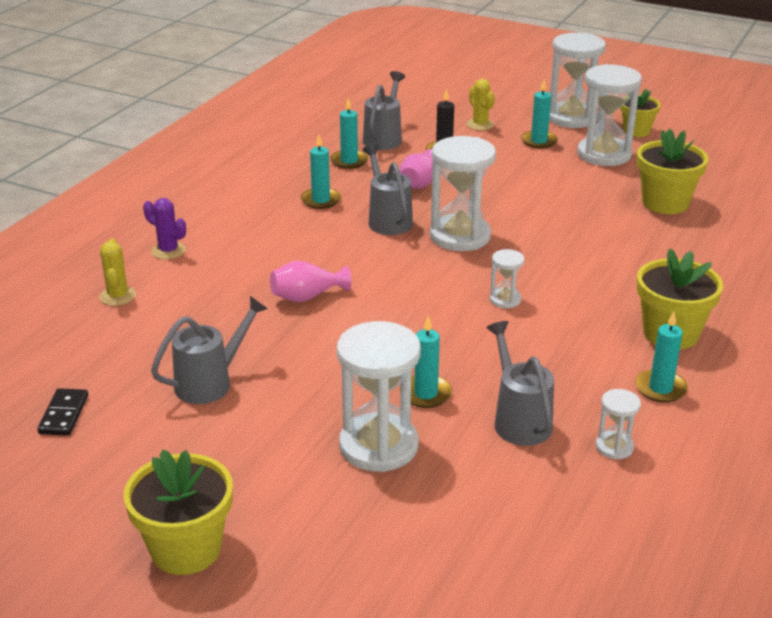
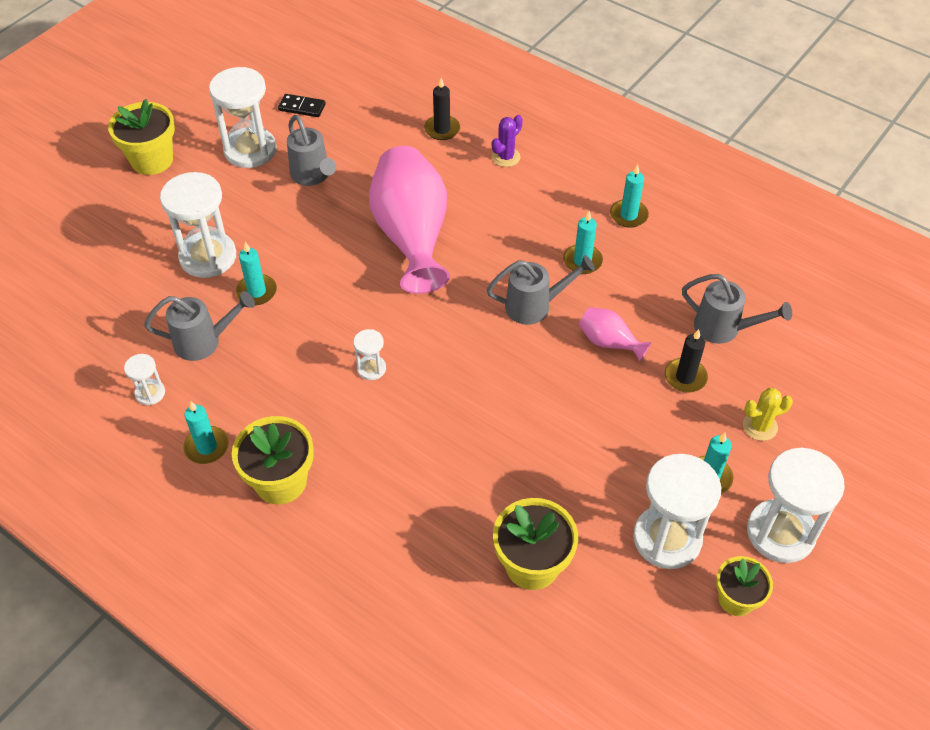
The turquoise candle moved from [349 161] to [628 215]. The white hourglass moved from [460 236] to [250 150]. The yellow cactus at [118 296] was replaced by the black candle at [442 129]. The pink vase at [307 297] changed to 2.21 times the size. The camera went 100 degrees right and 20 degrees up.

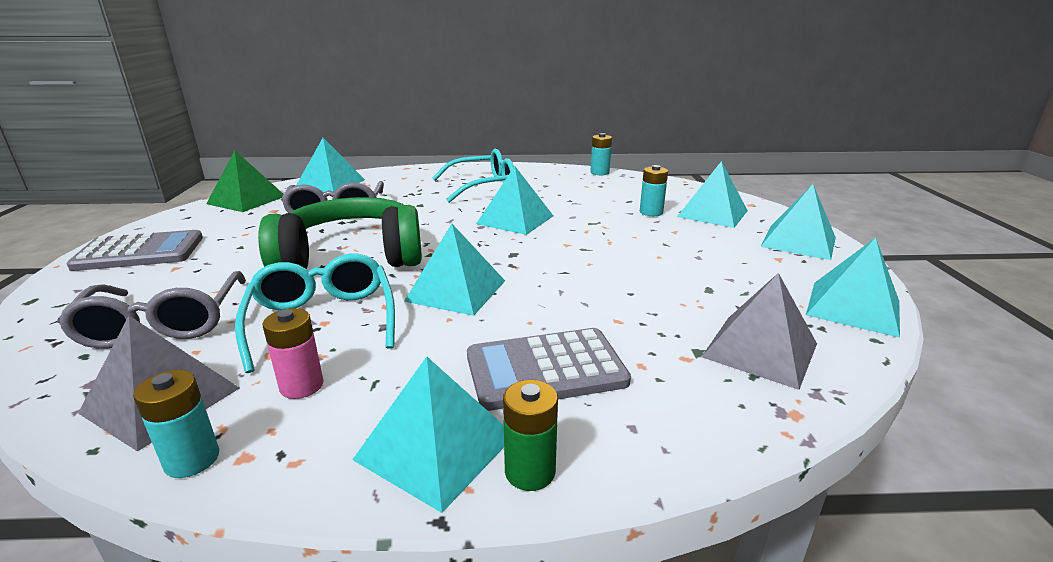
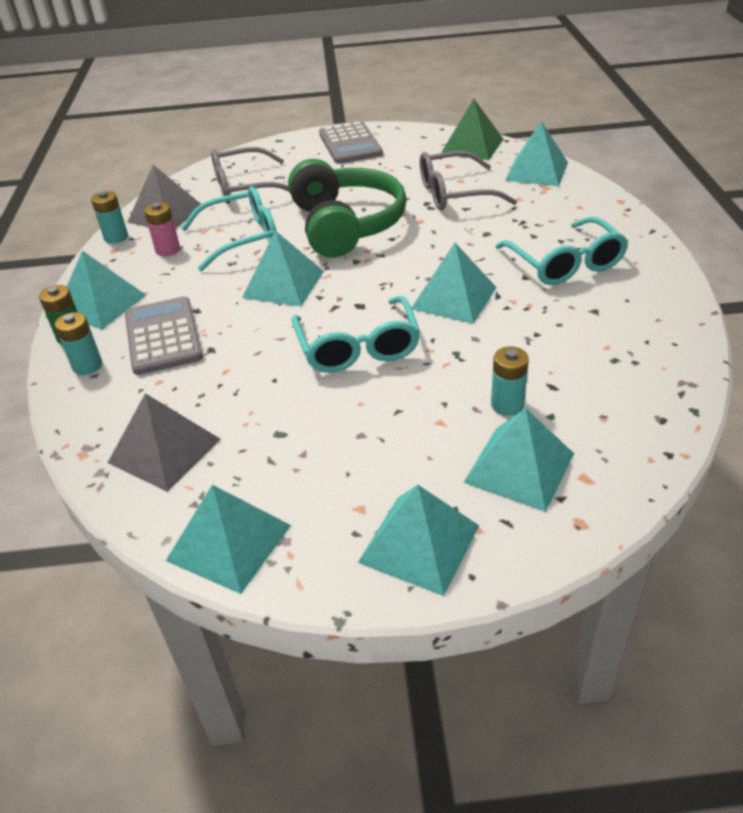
The turquoise glasses at [358 347] appeared. The turquoise battery moved from [599 172] to [87 366]. The camera went 90 degrees right and 15 degrees up.

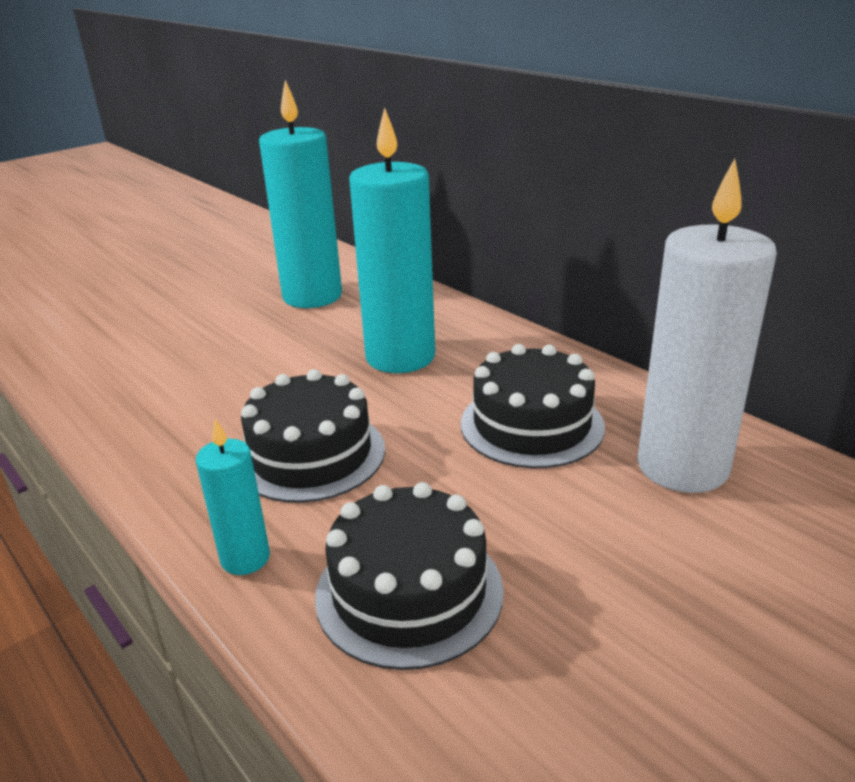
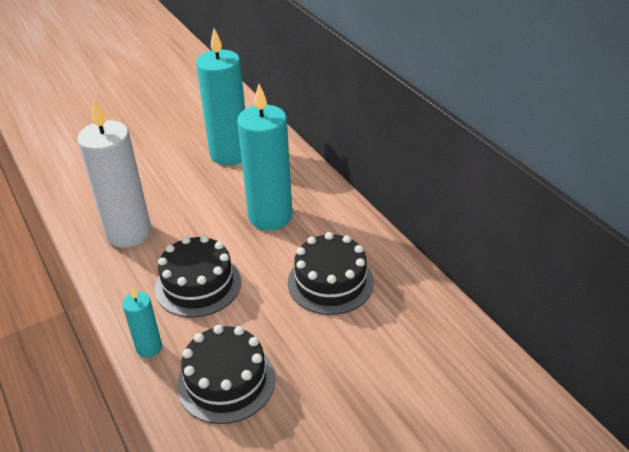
The white candle moved from [682 466] to [129 233]. The camera went 10 degrees right and 10 degrees up.

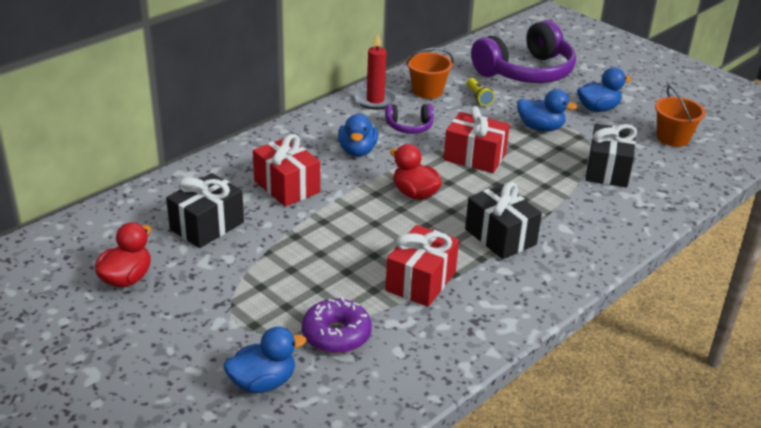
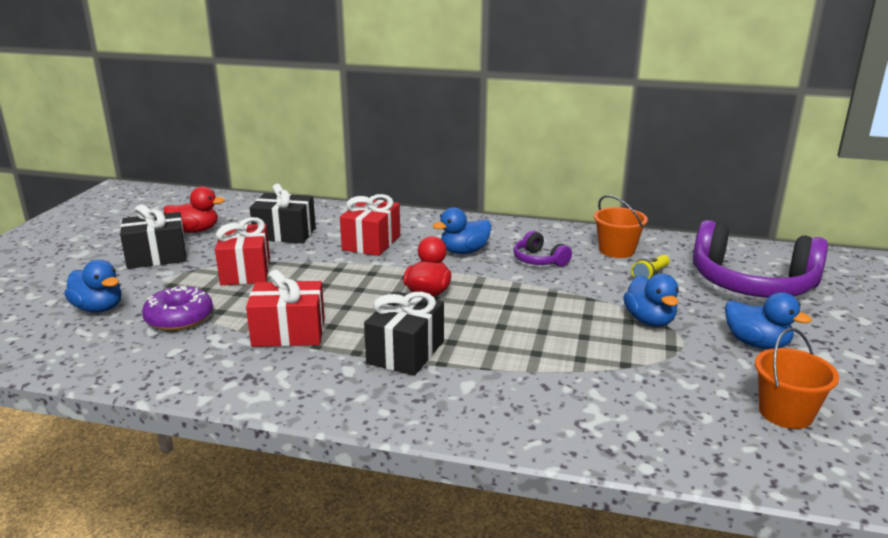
The red candle at [375 100] disappeared. The red gift moved from [474 157] to [246 271]. The black gift moved from [607 170] to [157 256]. The camera went 60 degrees right and 10 degrees down.

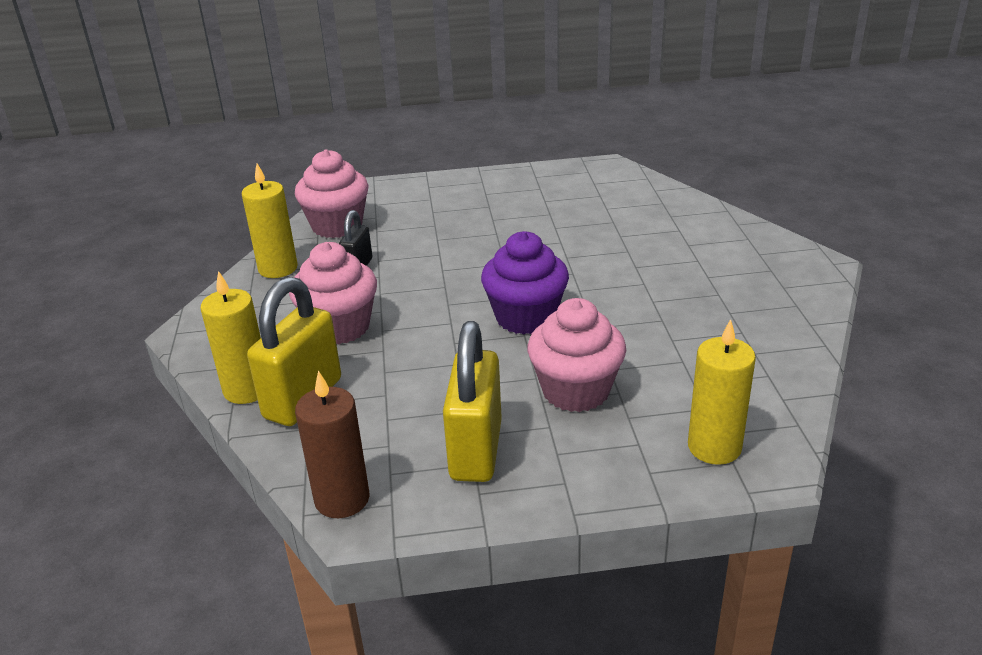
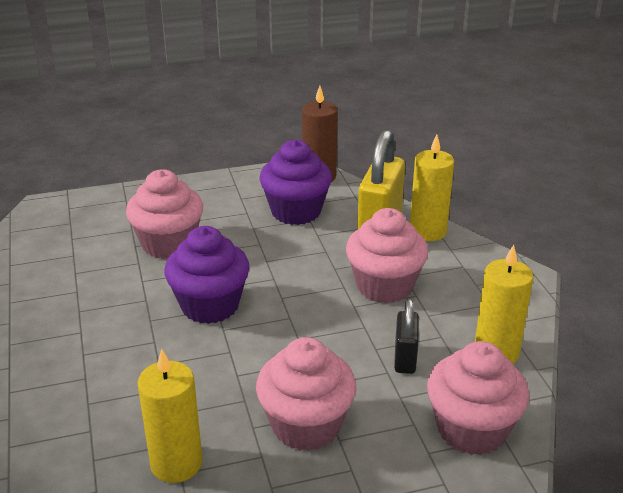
The yellow padlock at [476 450] disappeared. The pink cupcake at [306 425] appeared. The purple cupcake at [296 211] appeared. The yellow candle moved from [714 447] to [176 463]. The camera went 170 degrees right and 0 degrees up.

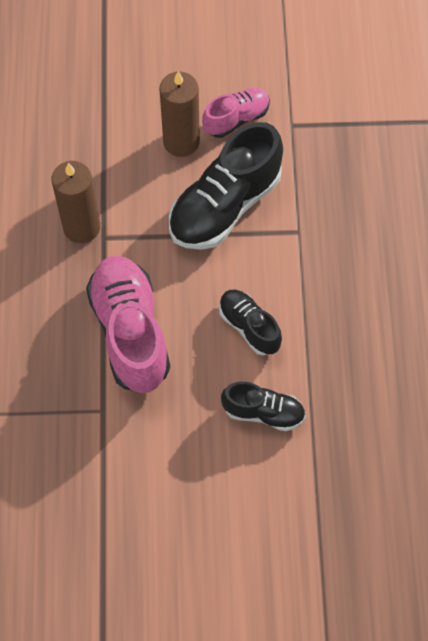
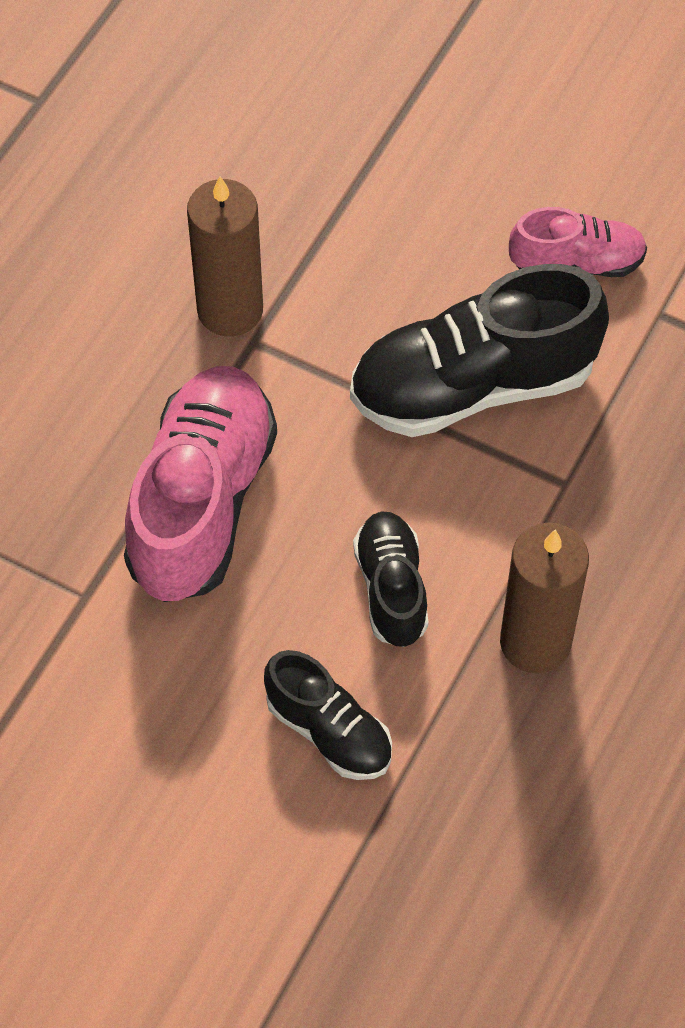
The brown candle moved from [181 142] to [535 642]. The camera went 30 degrees right and 5 degrees down.

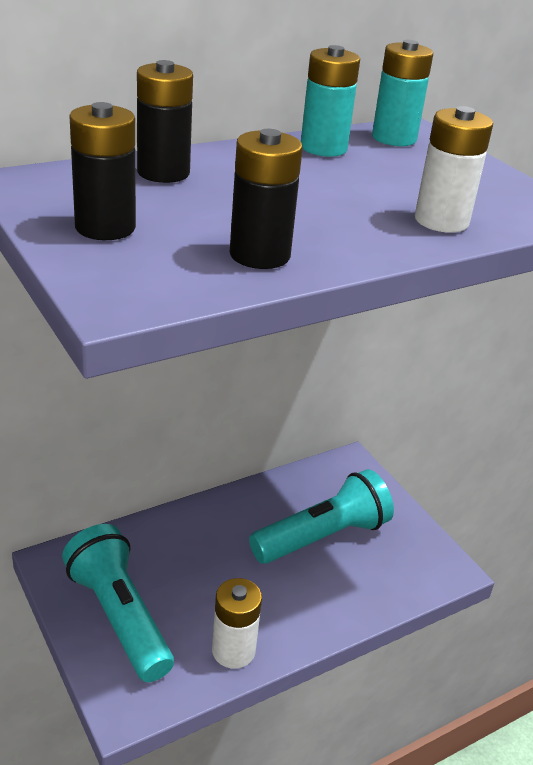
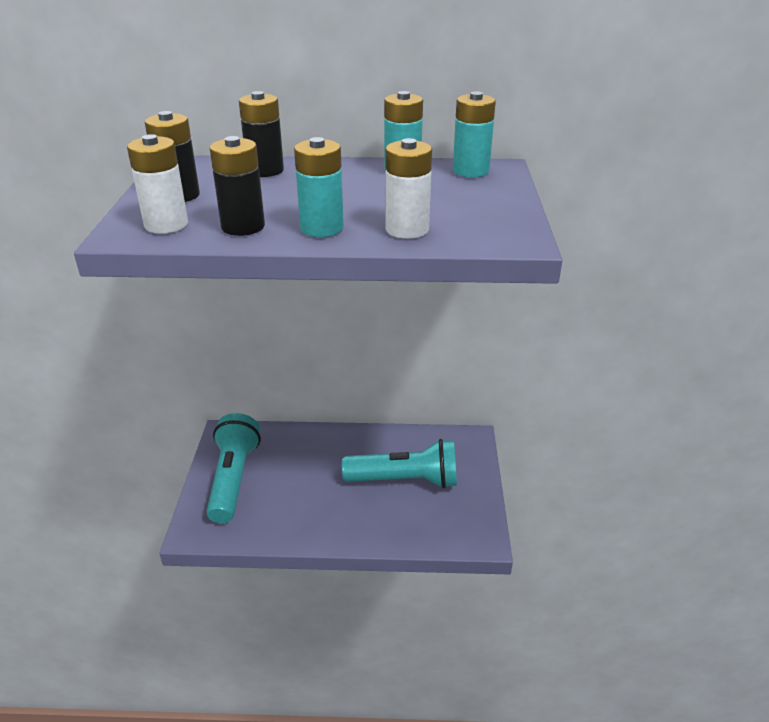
The turquoise battery at [321 228] appeared. The white battery moved from [233 650] to [166 225]. The camera went 35 degrees right and 0 degrees up.

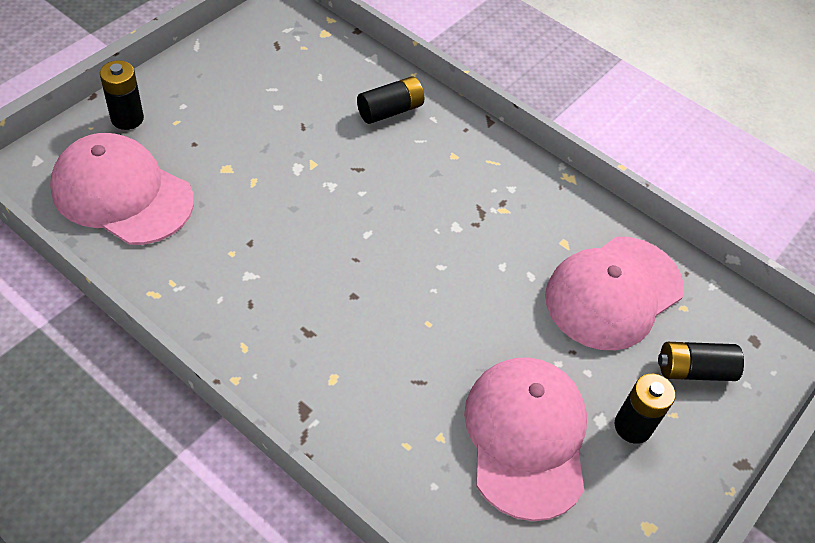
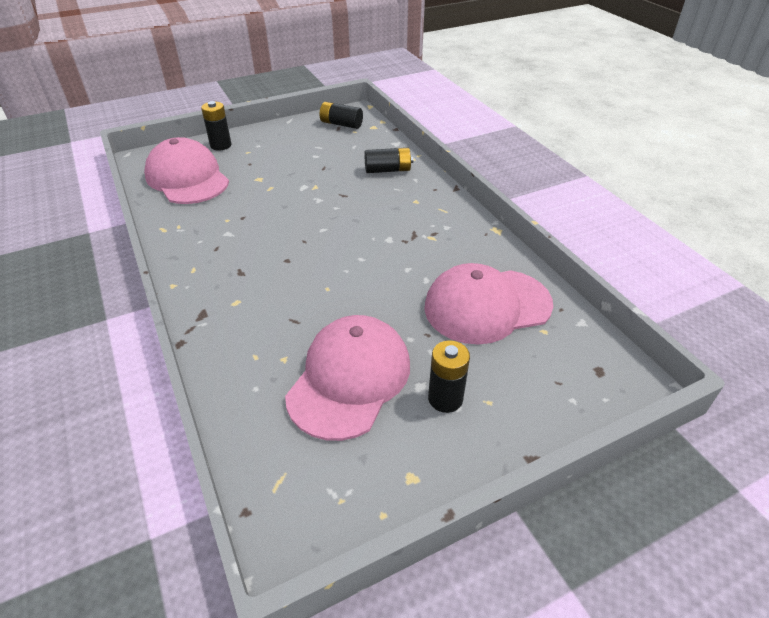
The black battery moved from [694 370] to [341 124]. The camera went 30 degrees right and 10 degrees down.

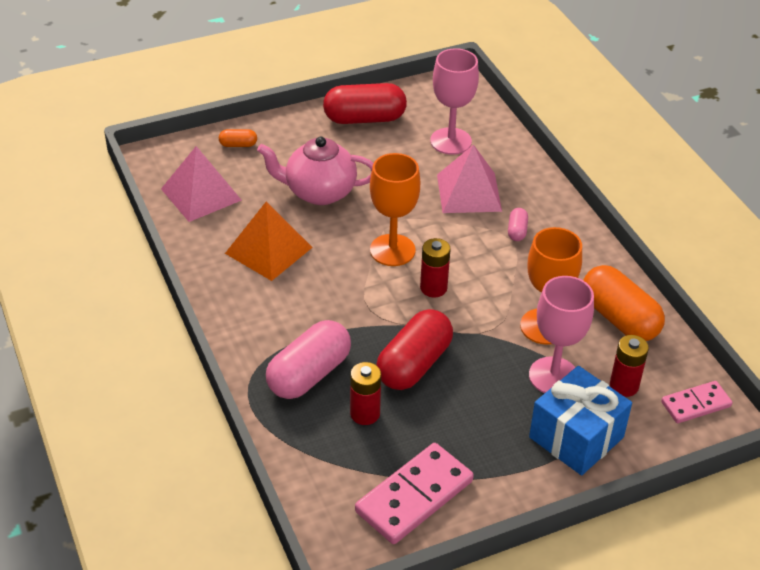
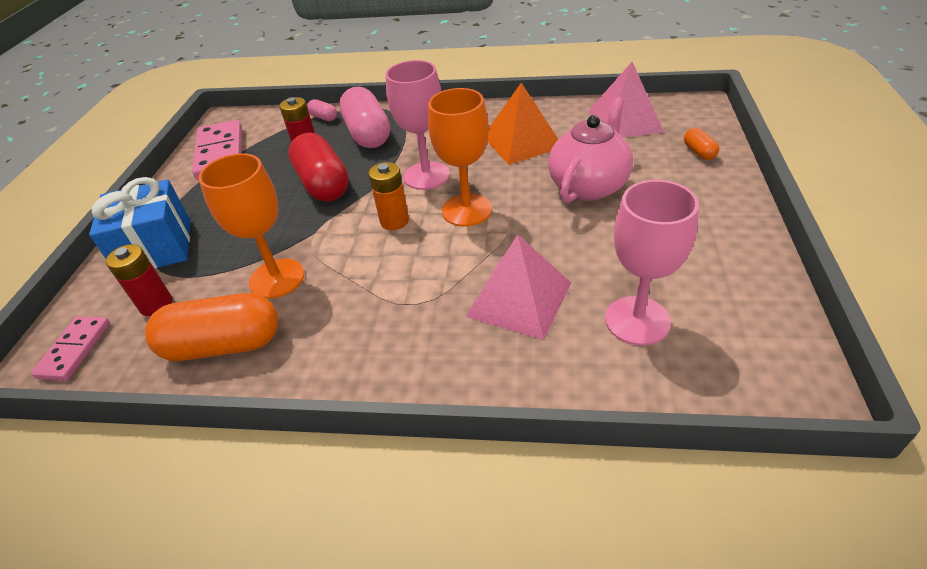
The red capsule at [364 119] disappeared. The pink capsule moved from [517 231] to [323 117]. The pink goblet moved from [553 376] to [426 176]. The red battery at [433 288] became the orange battery at [394 221]. The orange capsule at [238 145] turned 45 degrees counterclockwise. The camera went 125 degrees right and 0 degrees up.

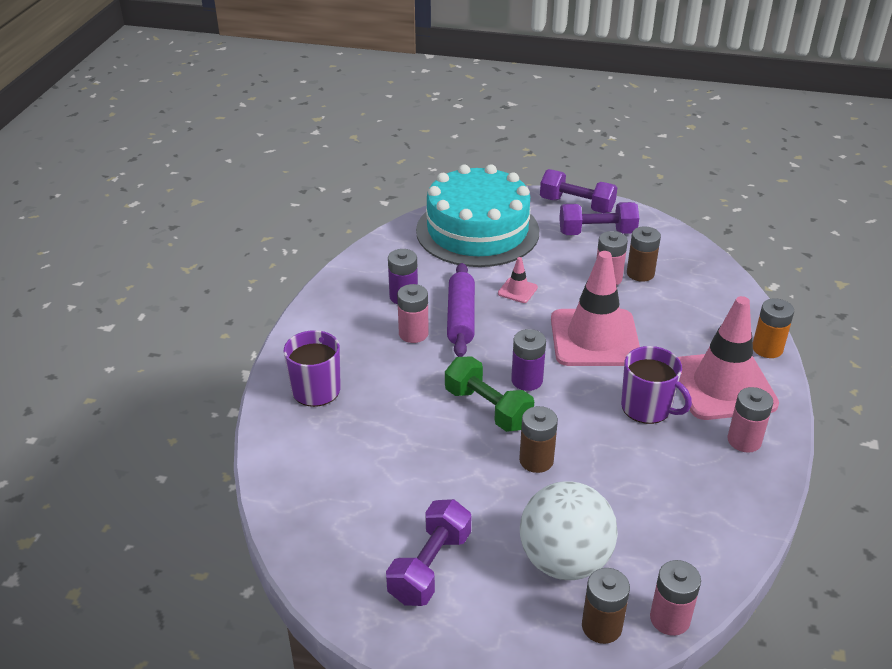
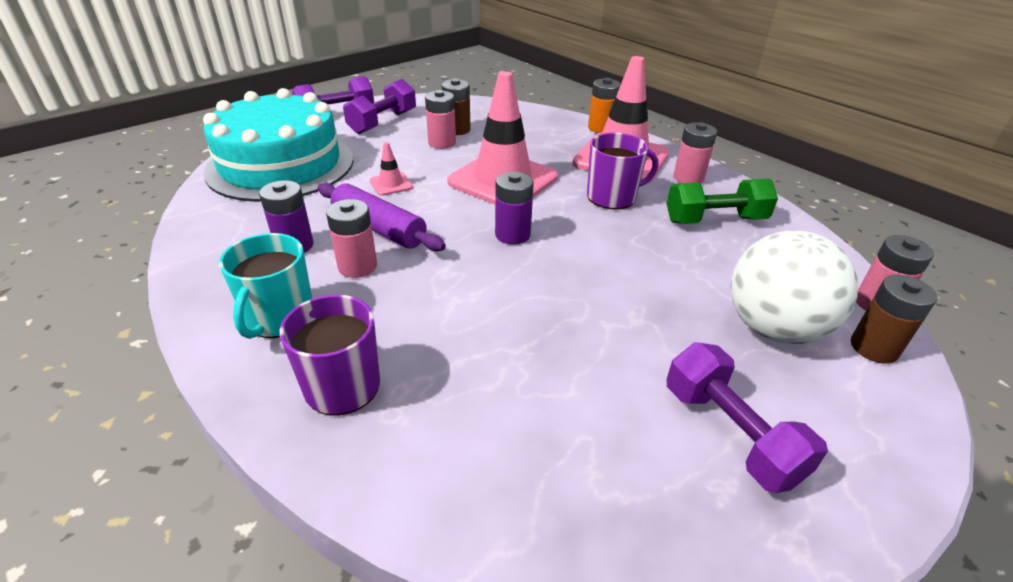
The brown battery at [536 460] disappeared. The turquoise mug at [279 318] appeared. The green dumbbell moved from [488 408] to [715 220]. The camera went 55 degrees left and 0 degrees up.

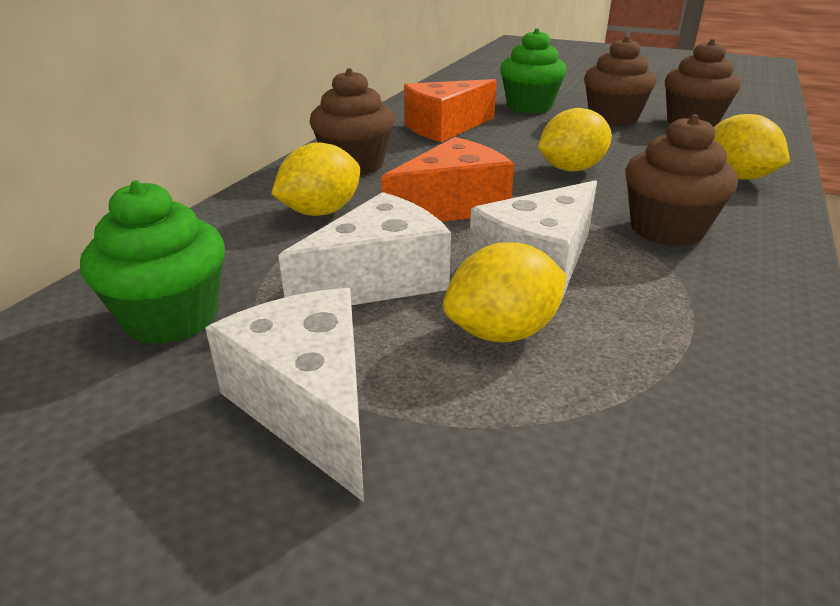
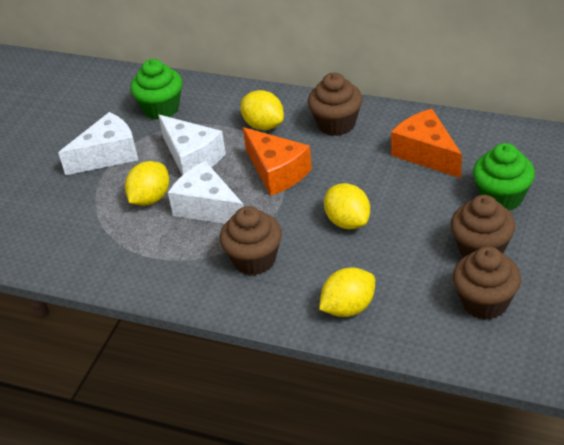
The yellow lemon at [502 332] turned 60 degrees clockwise. The camera went 90 degrees right and 10 degrees up.

